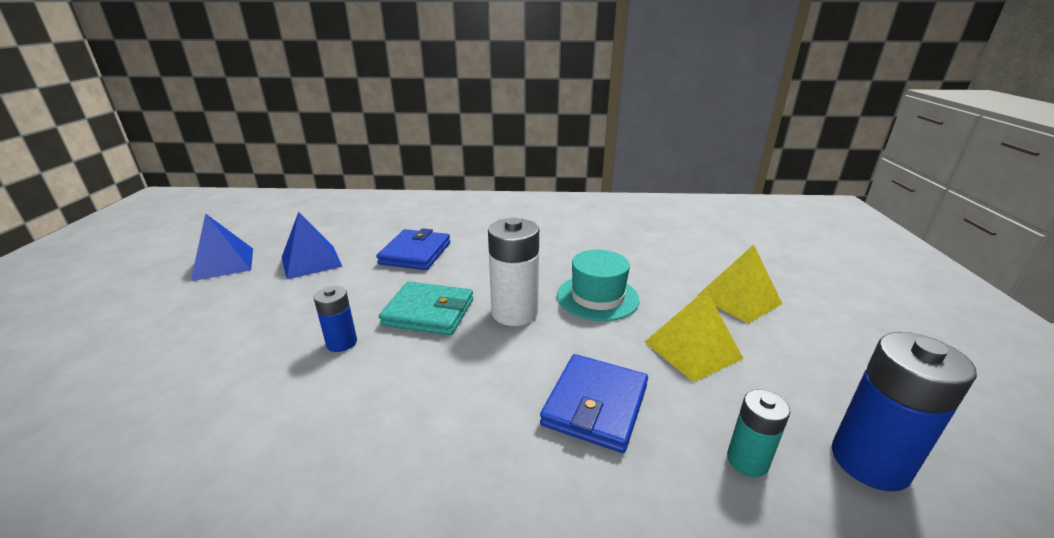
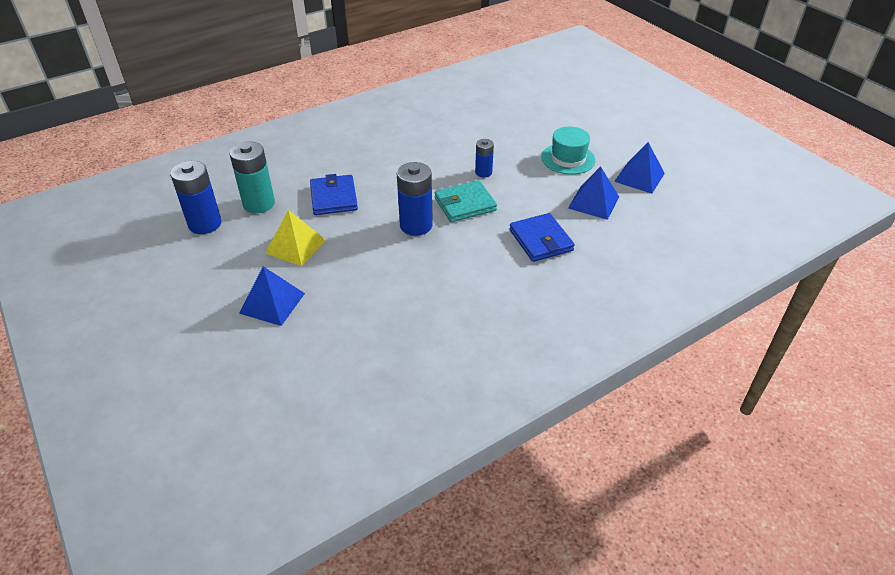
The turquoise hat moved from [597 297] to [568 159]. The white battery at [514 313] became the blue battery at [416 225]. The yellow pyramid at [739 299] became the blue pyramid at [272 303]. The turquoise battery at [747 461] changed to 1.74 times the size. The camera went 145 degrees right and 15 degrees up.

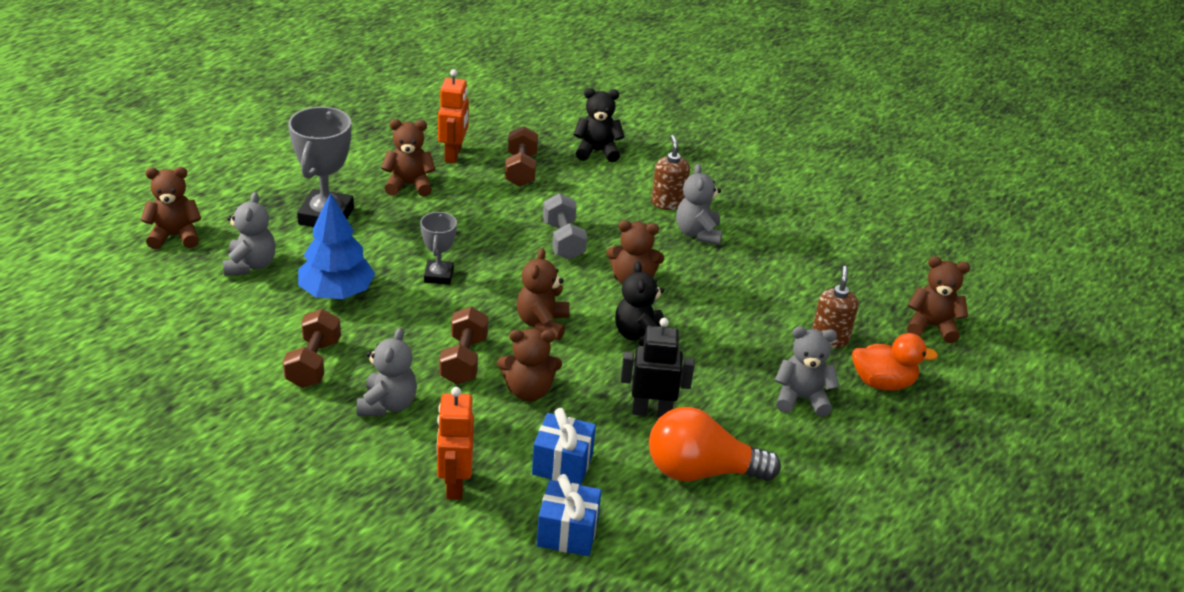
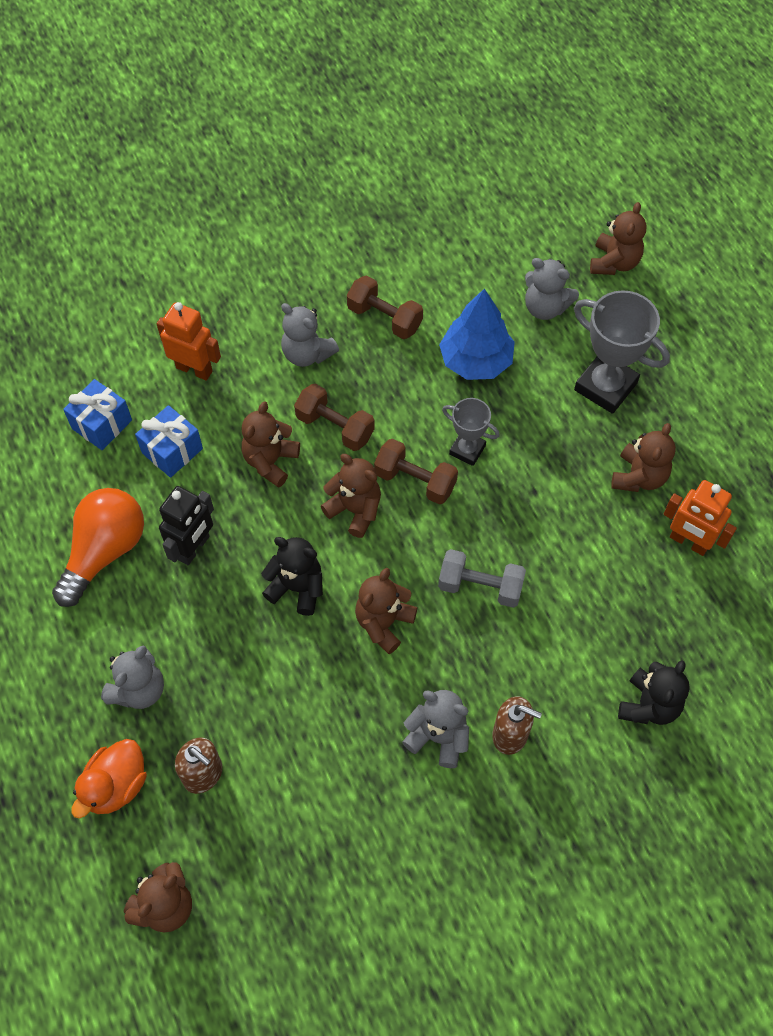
The brown dumbbell moved from [521 170] to [415 480]. The camera went 120 degrees right and 25 degrees up.

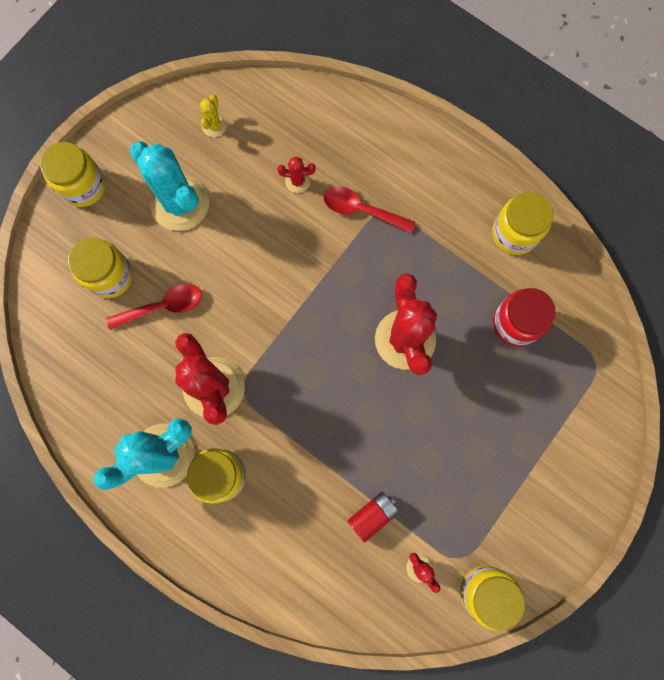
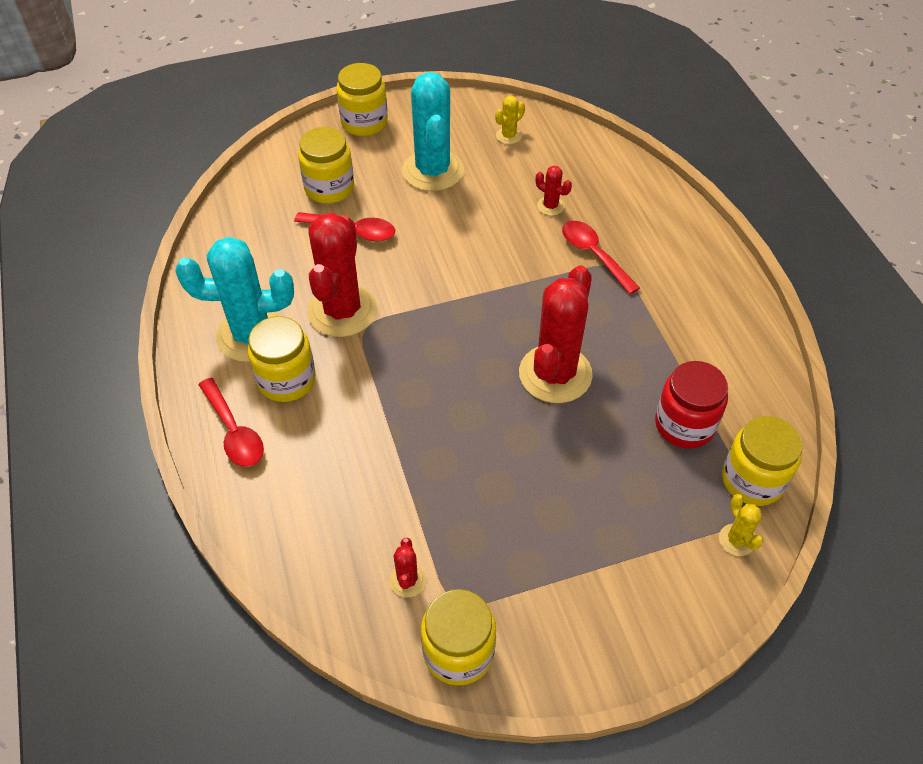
The red battery at [372 515] disappeared. The red spoon at [234 432] appeared. The yellow cactus at [736 540] appeared. The yellow jar moved from [514 233] to [752 480]. The camera went 35 degrees right and 25 degrees down.

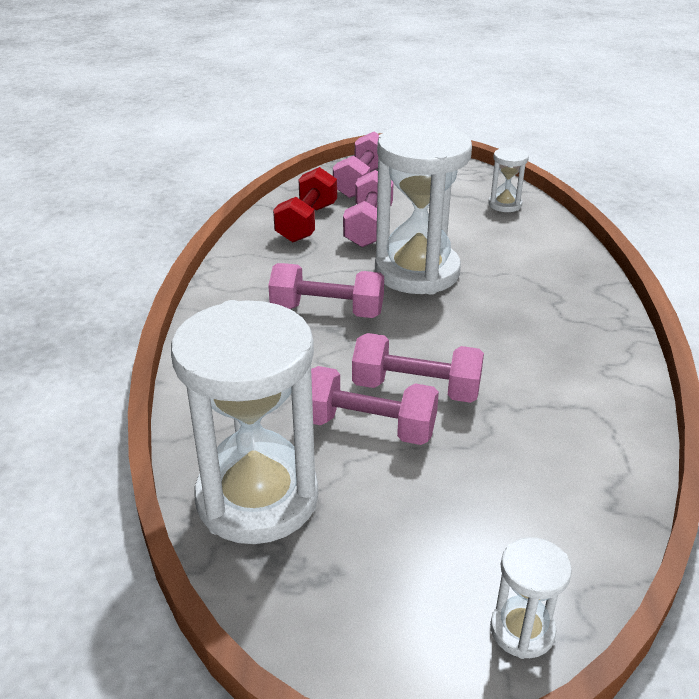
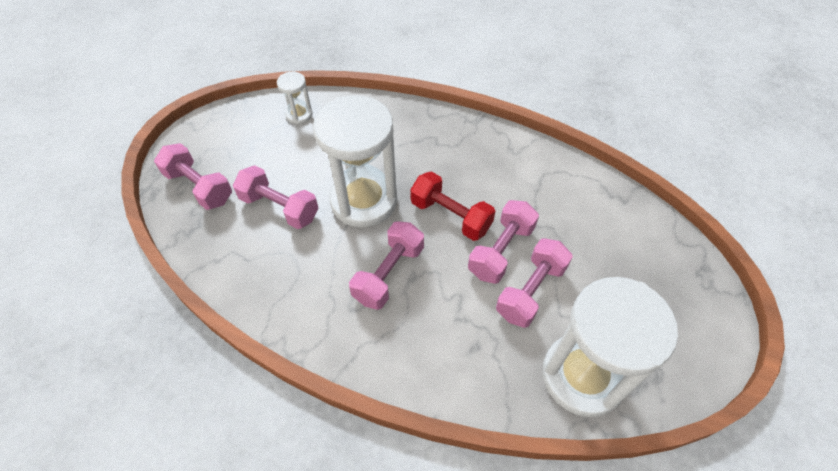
The white hourglass at [522 630] disappeared. The red dumbbell moved from [307 223] to [450 216]. The camera went 70 degrees left and 20 degrees up.

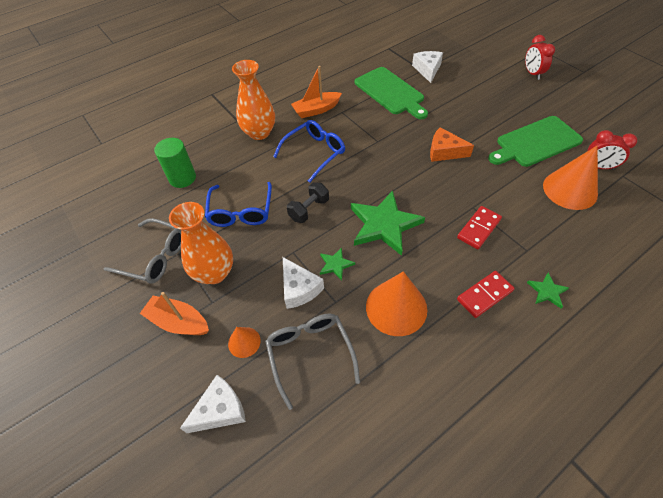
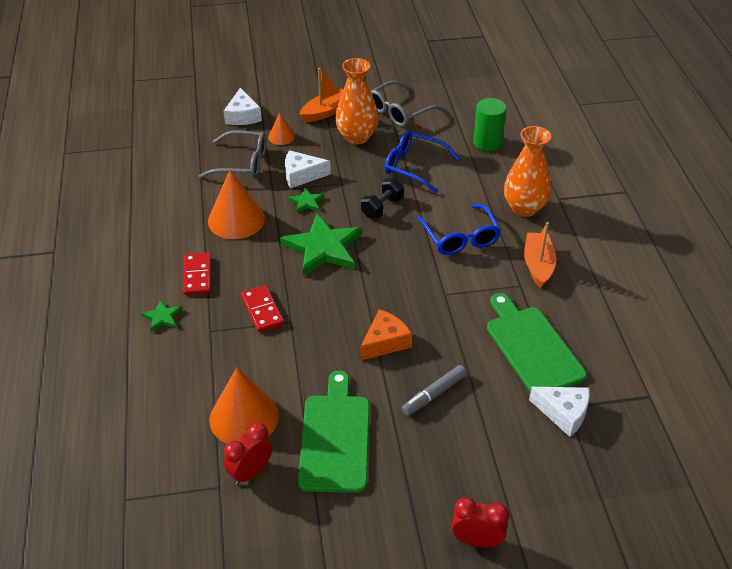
The grey marker at [434 394] appeared. The black dumbbell at [309 210] turned 60 degrees clockwise. The green cutting board at [391 92] turned 75 degrees clockwise. The camera went 115 degrees right and 10 degrees down.

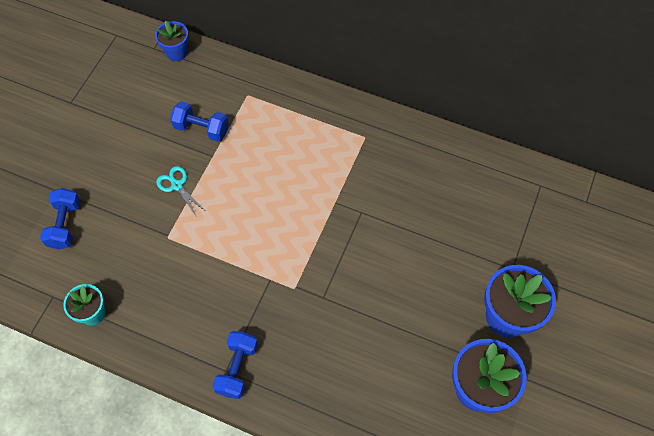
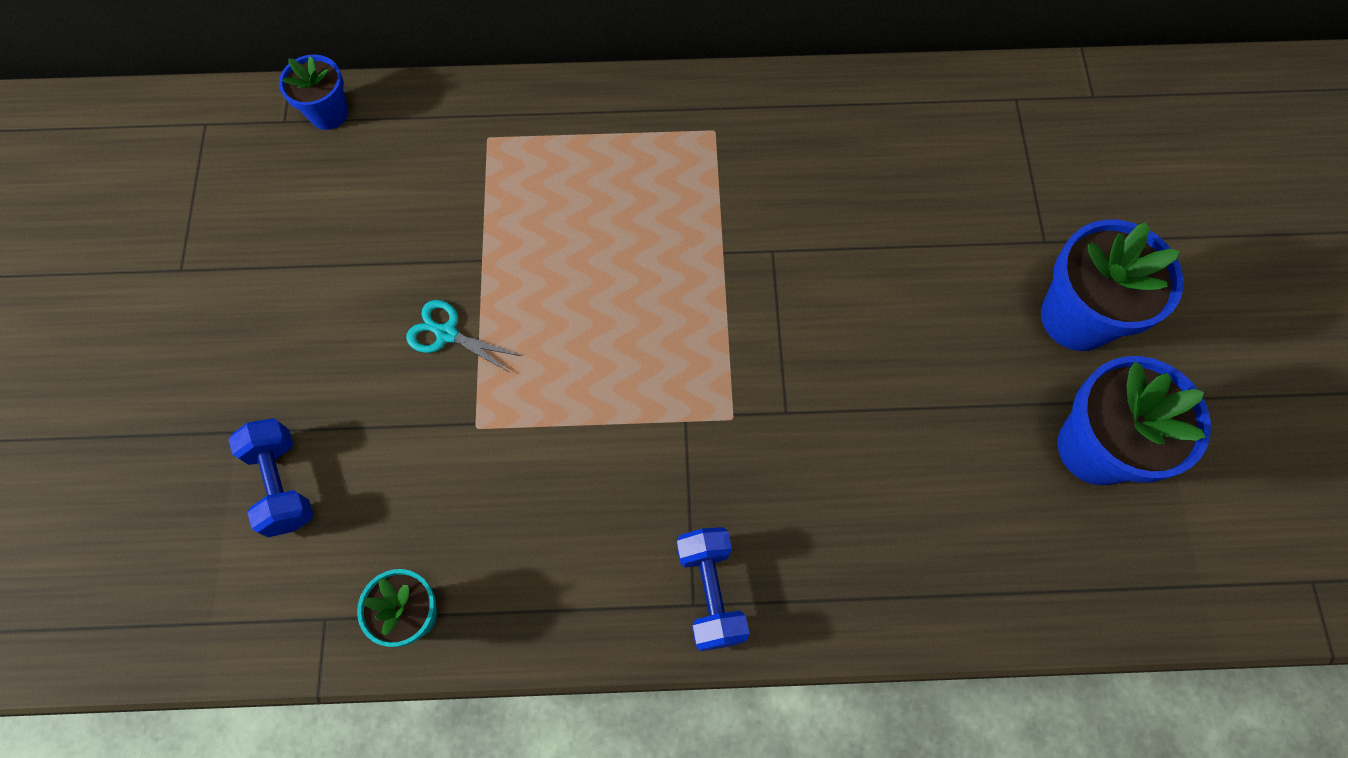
The blue dumbbell at [201 128] disappeared. The camera went 25 degrees left and 5 degrees up.

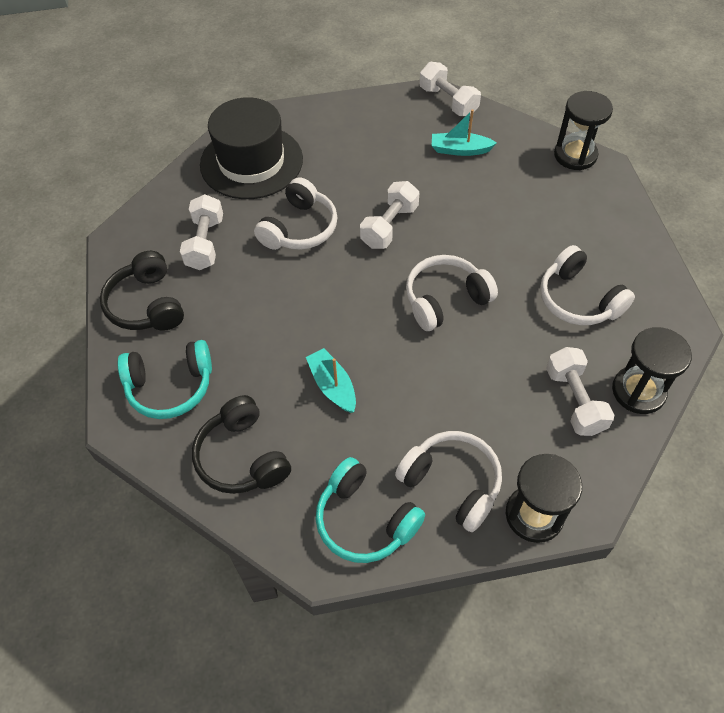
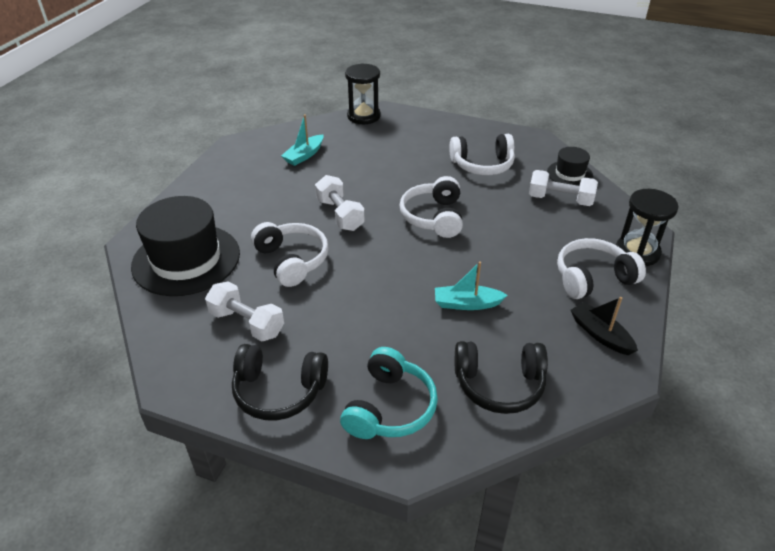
The white dumbbell at [448 101] disappeared. The turquoise headphones at [364 520] was replaced by the black boat at [600 334]. The black hourglass at [638 391] was replaced by the black hat at [569 174]. The camera went 60 degrees left and 15 degrees down.

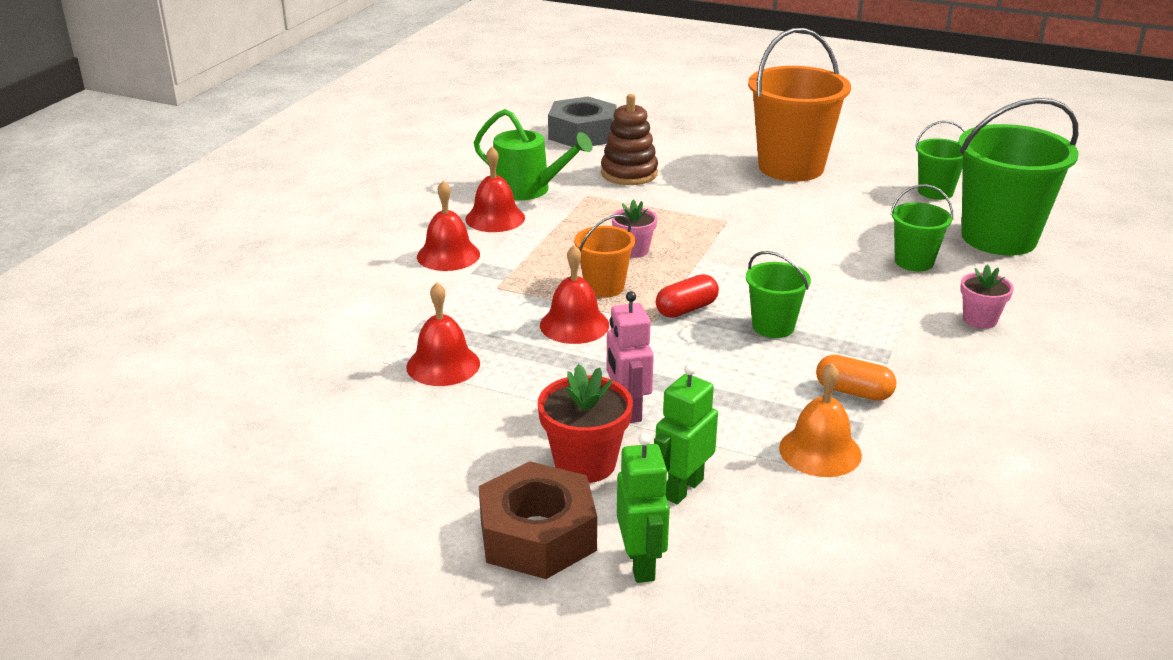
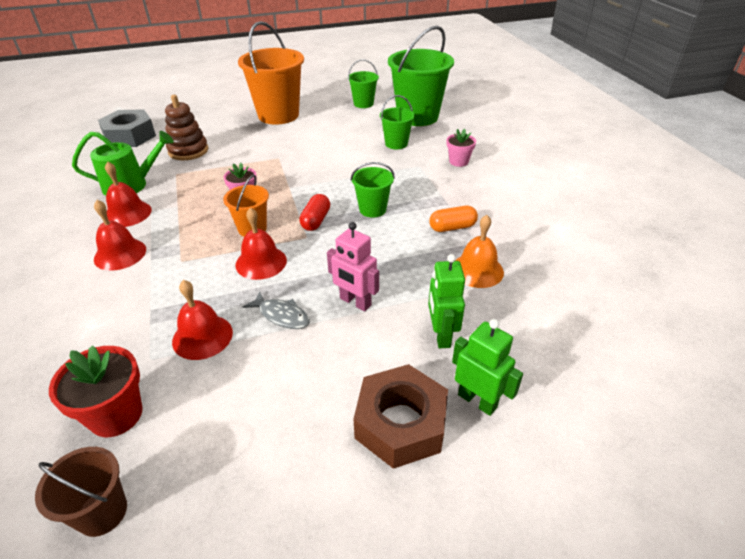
The brown bucket at [102 512] appeared. The grey fish at [281 315] appeared. The red flower pot moved from [585 463] to [116 415]. The camera went 40 degrees left and 10 degrees up.

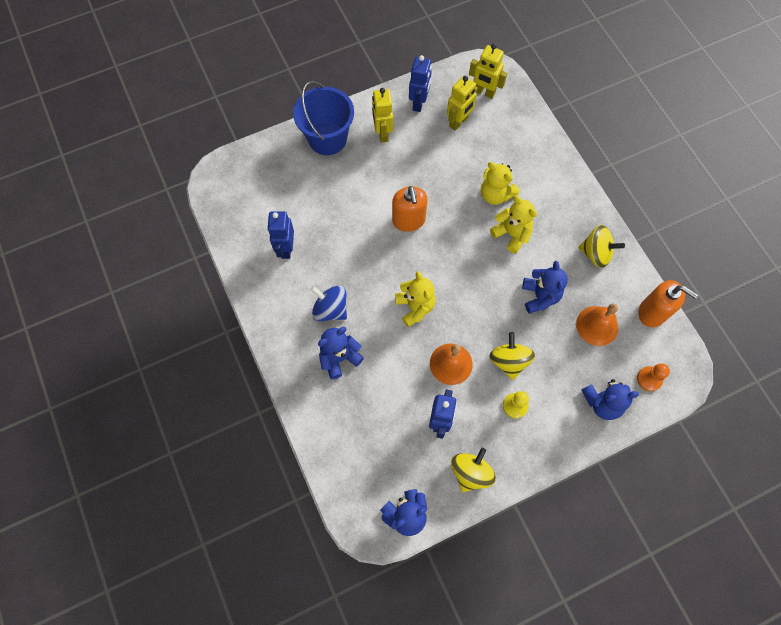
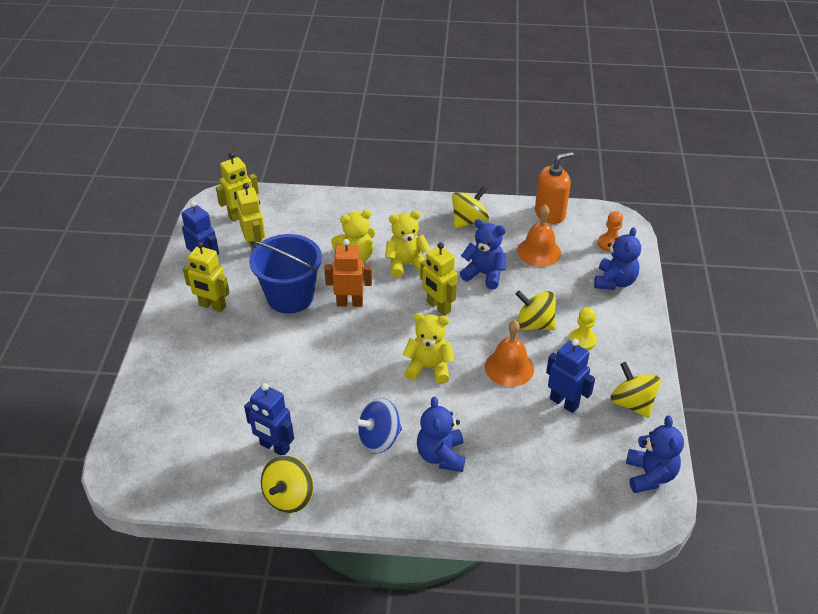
The orange soap dispenser at [408 220] disappeared. The yellow spinning top at [289 496] appeared. The orange robot at [350 303] appeared. The yellow robot at [438 307] appeared. The blue bucket moved from [327 138] to [290 296]. The camera went 60 degrees left and 25 degrees down.

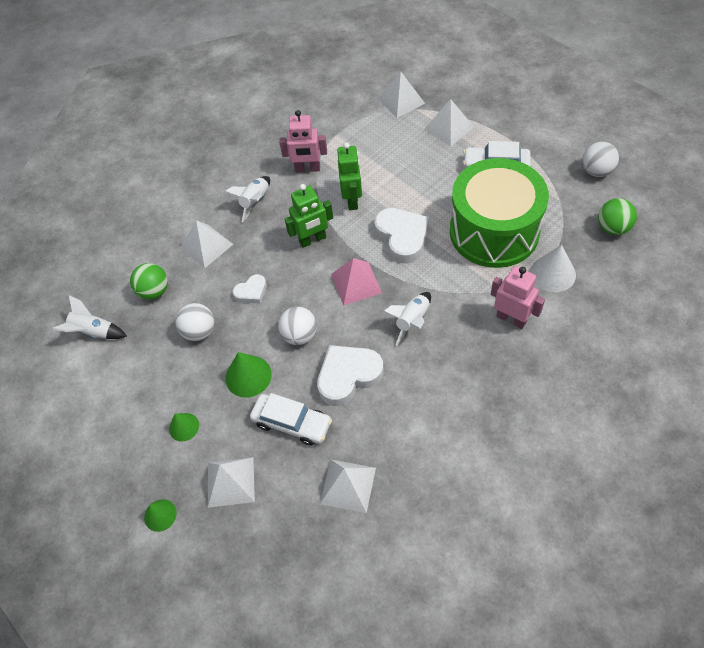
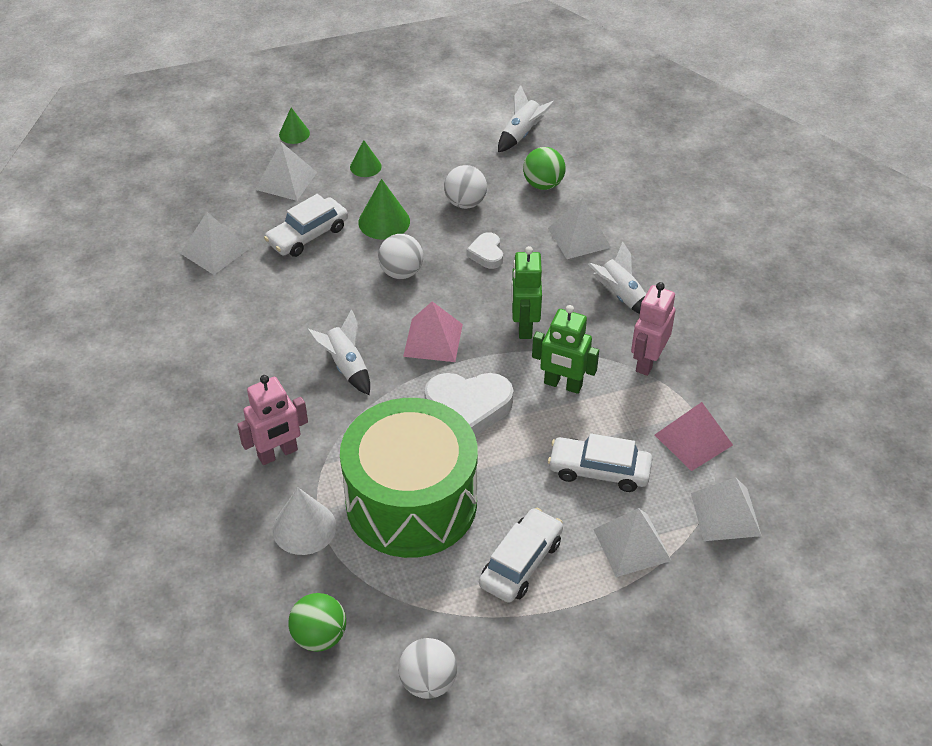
The white heart at [348 376] disappeared. The white car at [599 470] appeared. The pink pyramid at [693 439] appeared. The camera went 110 degrees right and 10 degrees down.

